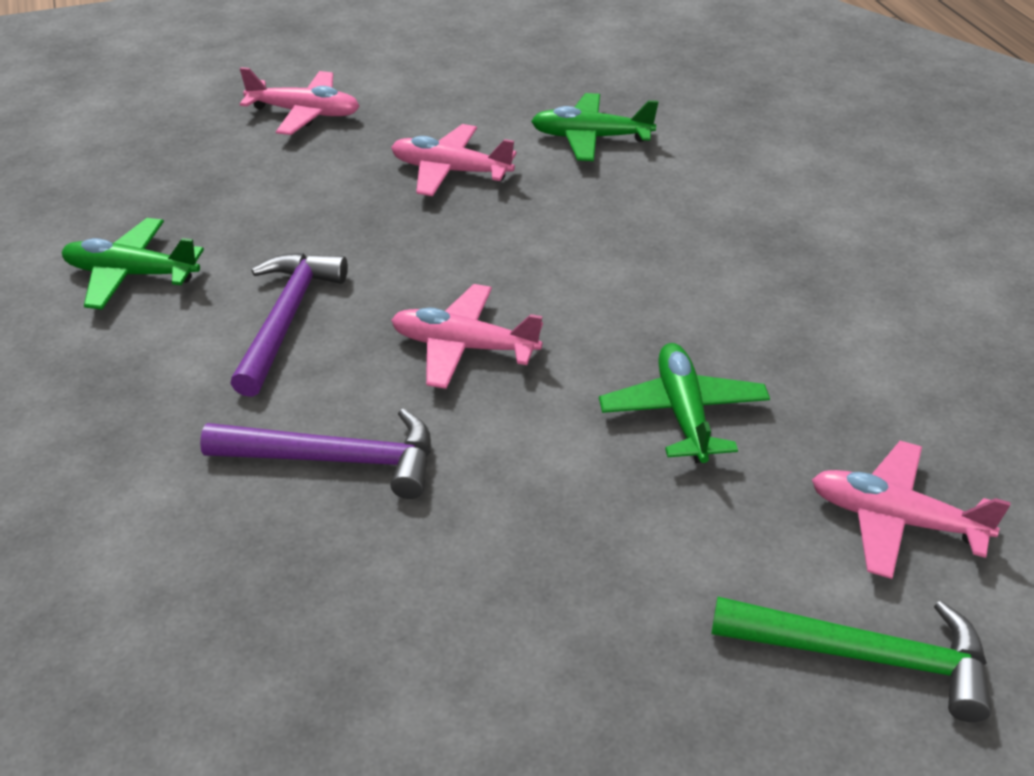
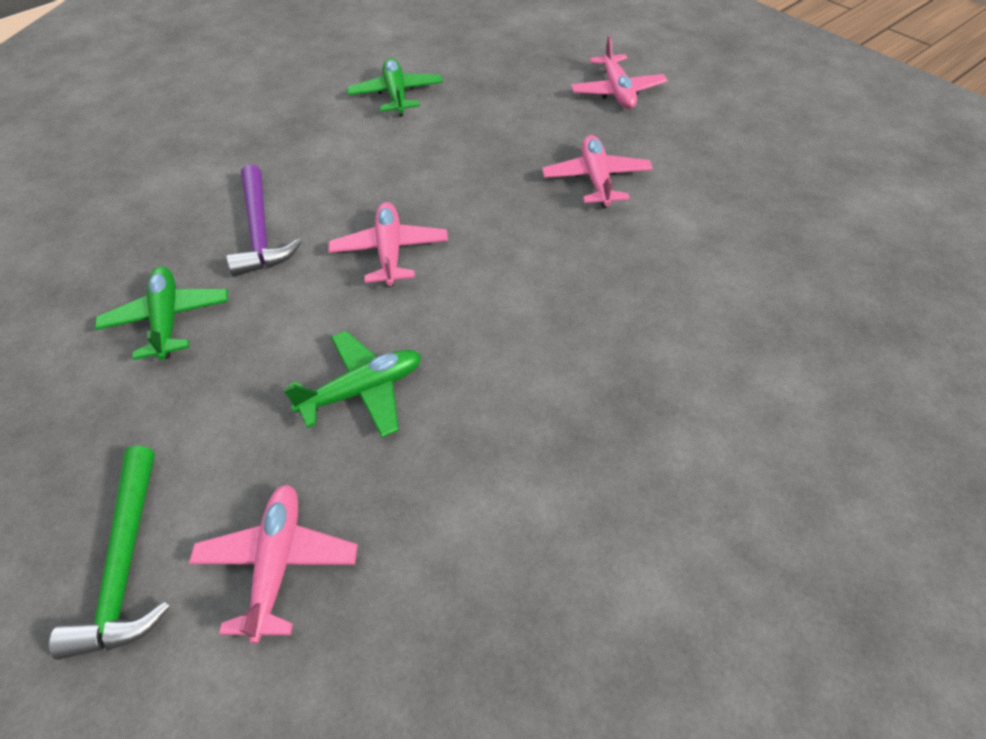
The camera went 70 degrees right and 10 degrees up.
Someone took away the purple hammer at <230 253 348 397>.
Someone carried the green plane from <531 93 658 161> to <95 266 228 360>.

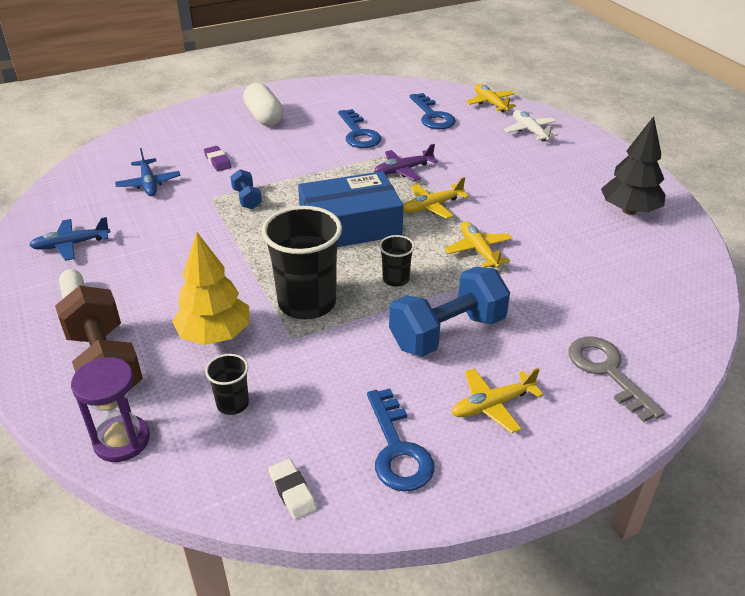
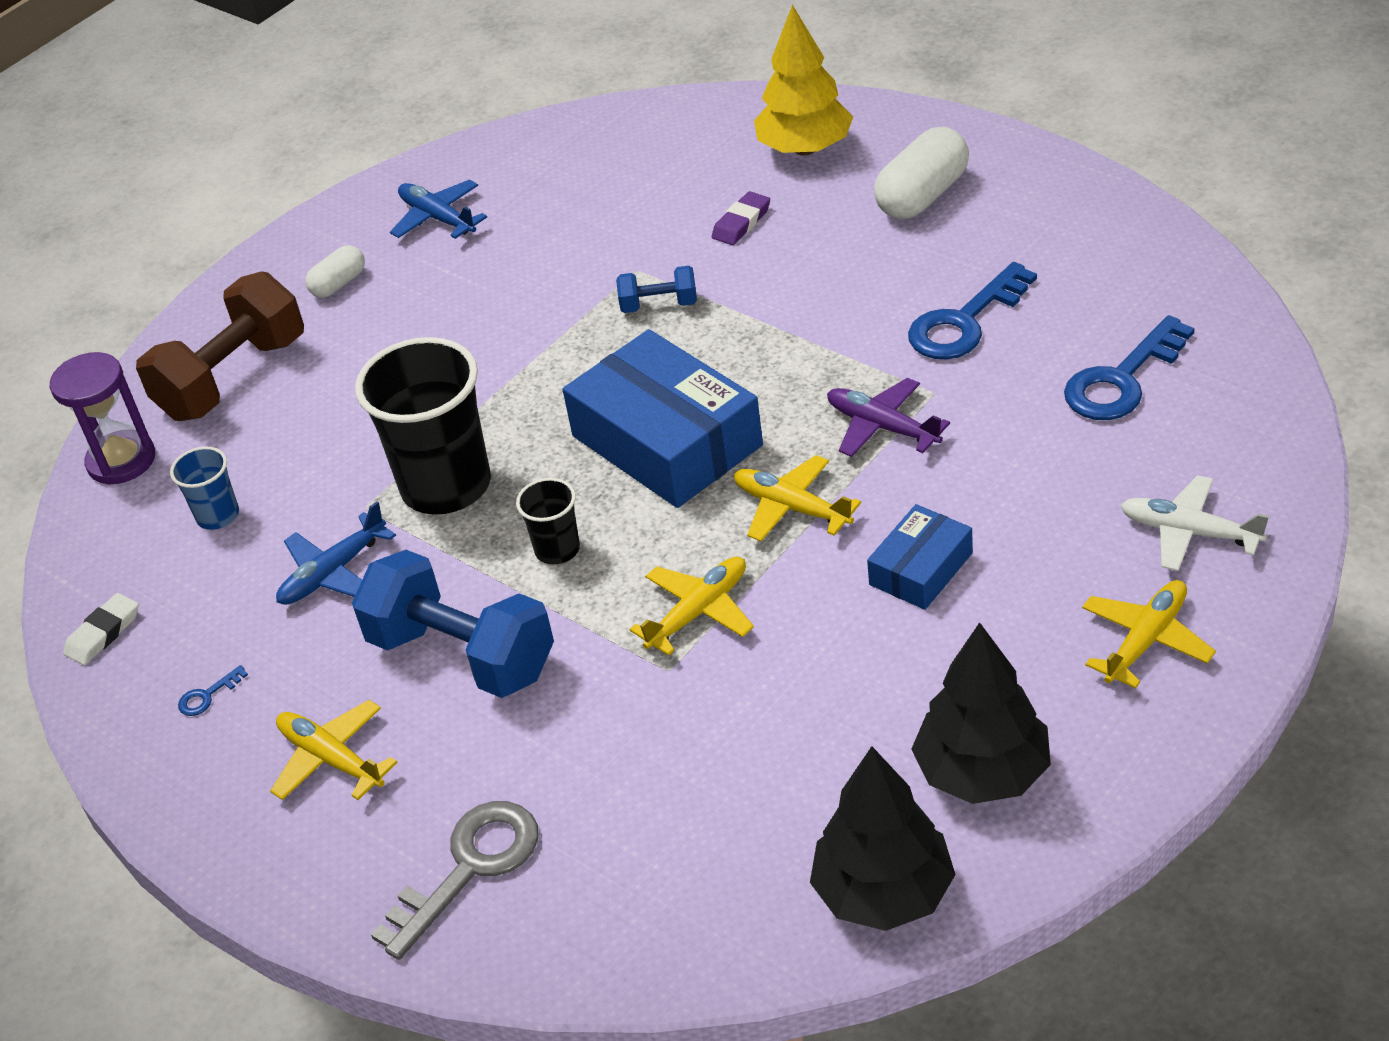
The camera went 70 degrees right and 5 degrees up.
Someone put down the black tree at <810 746 956 931>.
Someone put down the blue box at <867 504 973 610>.
Someone carried the blue plane from <115 148 180 196> to <276 501 396 605>.
Someone carried the yellow tree from <172 232 250 345> to <754 5 853 156>.
Someone carried the yellow plane from <466 84 516 112> to <1082 580 1216 688>.
Someone repainted the black cup at <205 354 249 415>, which became the blue cup at <170 447 239 530>.
Someone rotated the blue dumbbell at <230 169 262 209> by 45 degrees clockwise.
Someone rotated the white plane at <504 110 558 142> by 105 degrees counterclockwise.
Someone scaled the blue key at <367 389 435 492> by 0.41.

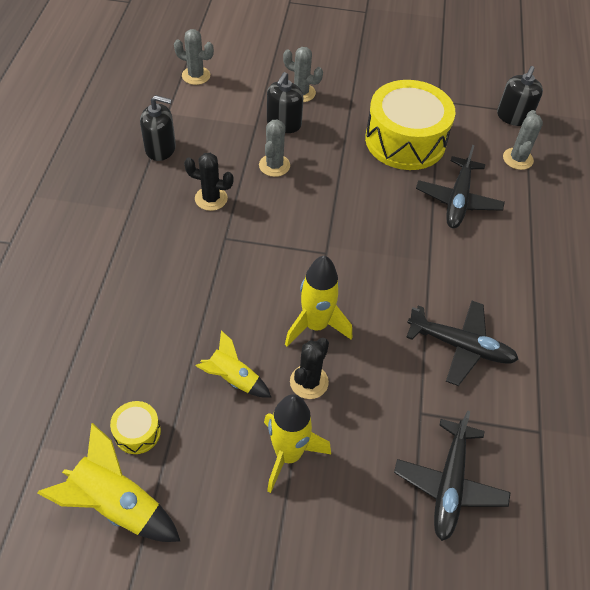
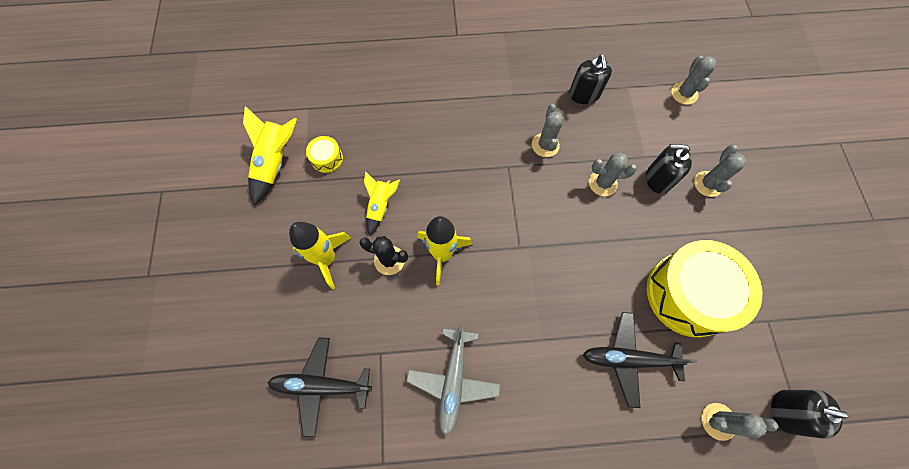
The camera went 80 degrees right and 15 degrees up.
Someone repainted the black cactus at <184 153 234 211>, which became the grey cactus at <532 104 564 157>.
Someone repainted the black plane at <406 301 519 386>, which became the grey plane at <406 324 500 436>.

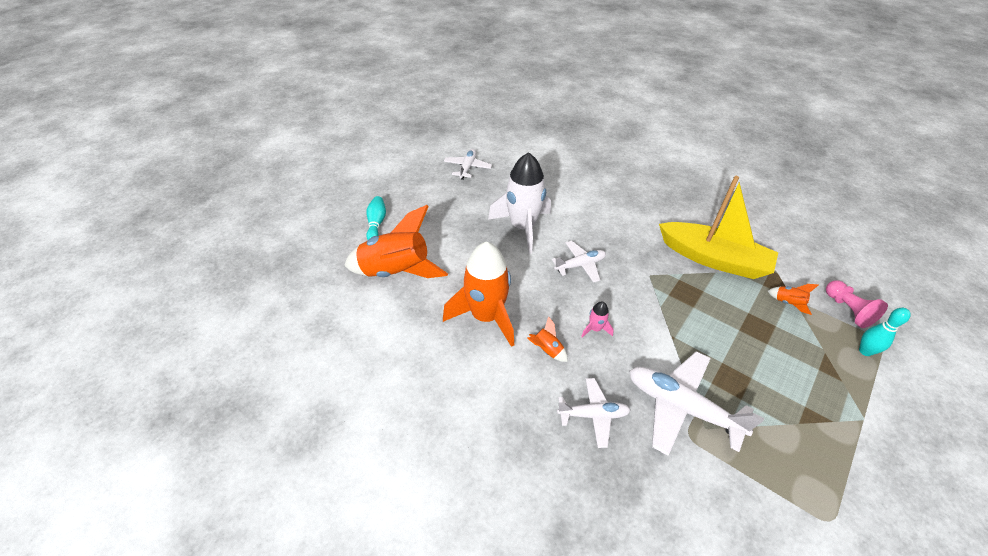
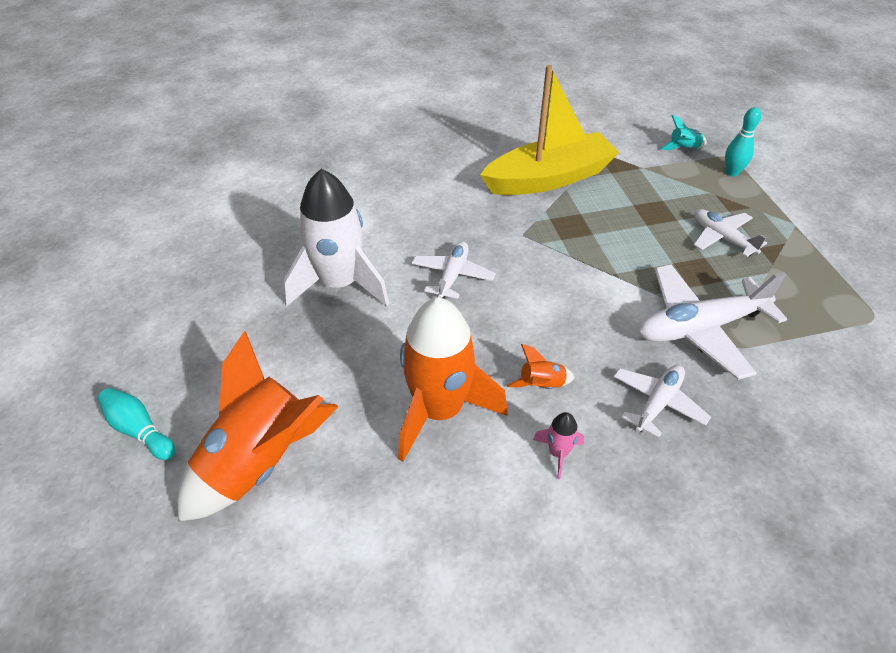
The camera went 50 degrees left and 0 degrees up.
Someone took away the orange rocket at <768 284 819 315>.
Someone carried the white plane from <444 149 492 180> to <694 209 767 257>.
Someone carried the pink rocket from <581 301 614 338> to <533 412 584 479>.
Someone swapped the pink pawn at <826 280 888 328> for the turquoise rocket at <660 115 707 150>.

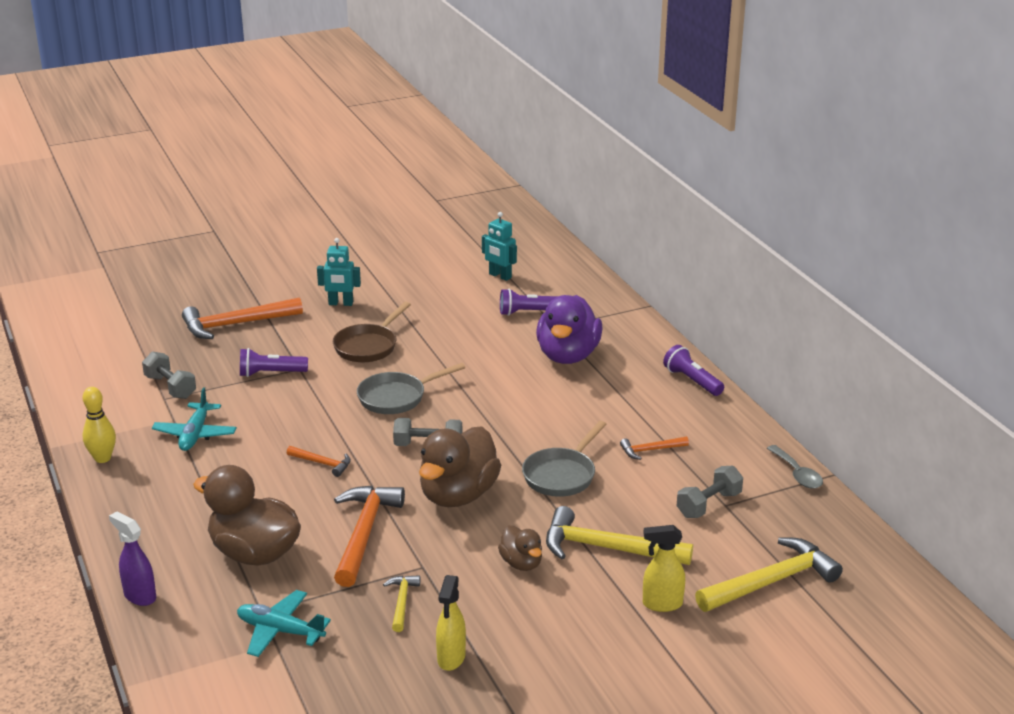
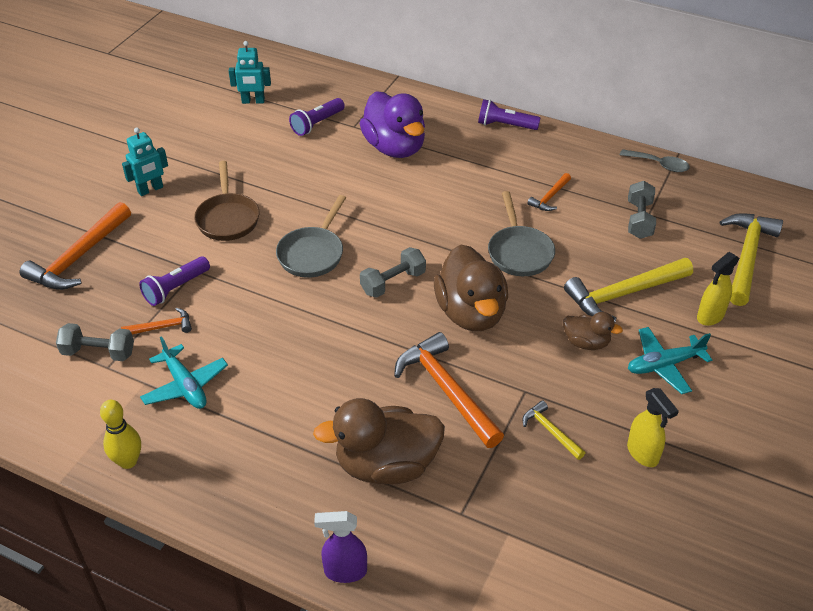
The camera went 40 degrees left and 15 degrees up.
Someone carried the turquoise plane from <237 590 331 657> to <628 327 712 394>.
Someone carried the orange hammer from <287 446 351 477> to <121 308 192 334>.

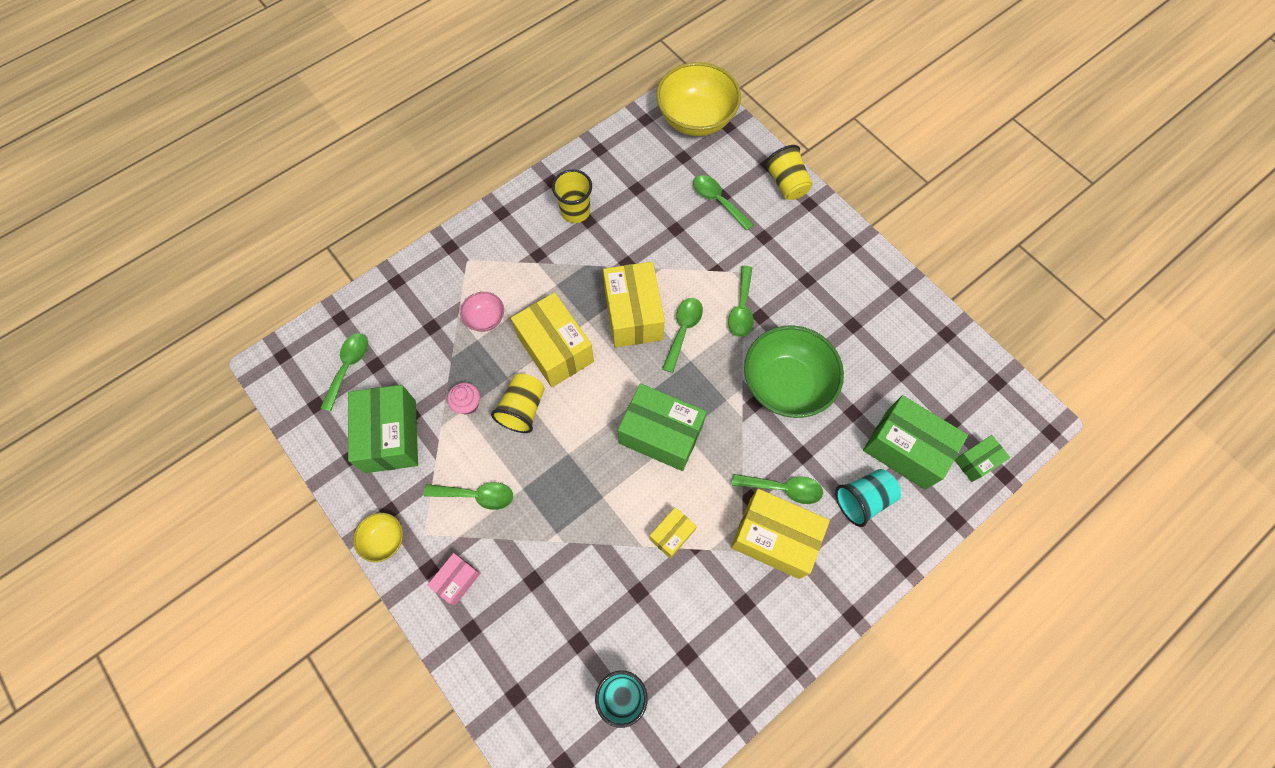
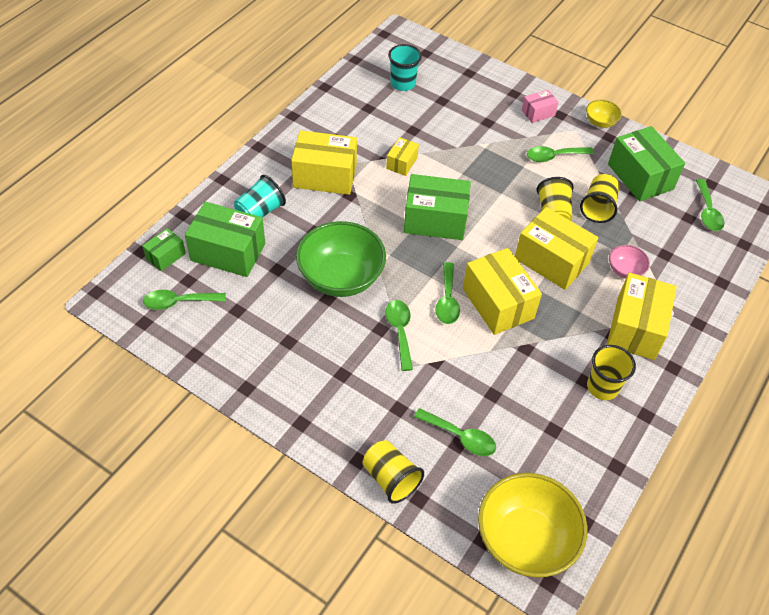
The camera went 160 degrees right and 15 degrees down.
Someone put down the yellow box at <607 273 677 360>.
Someone carried the green spoon from <732 474 823 504> to <143 290 226 310>.
Someone swapped the pink cupcake at <447 383 480 415> for the yellow cup at <580 174 620 223>.
Someone rotated the pink box at <427 553 481 605> by 45 degrees clockwise.

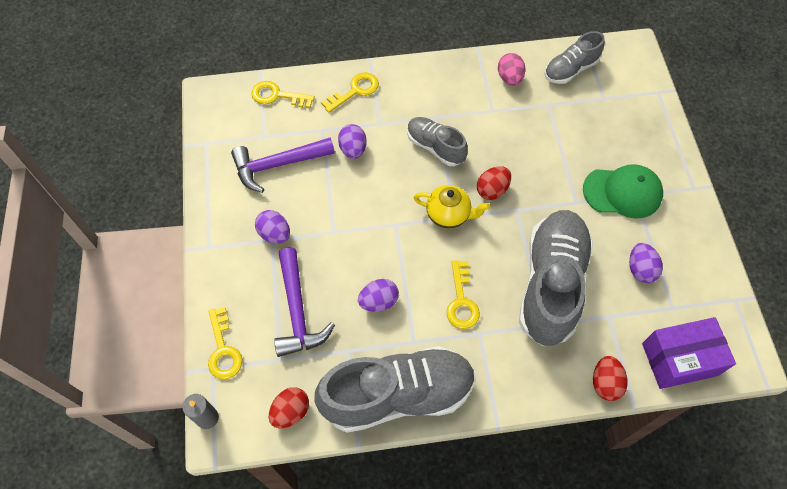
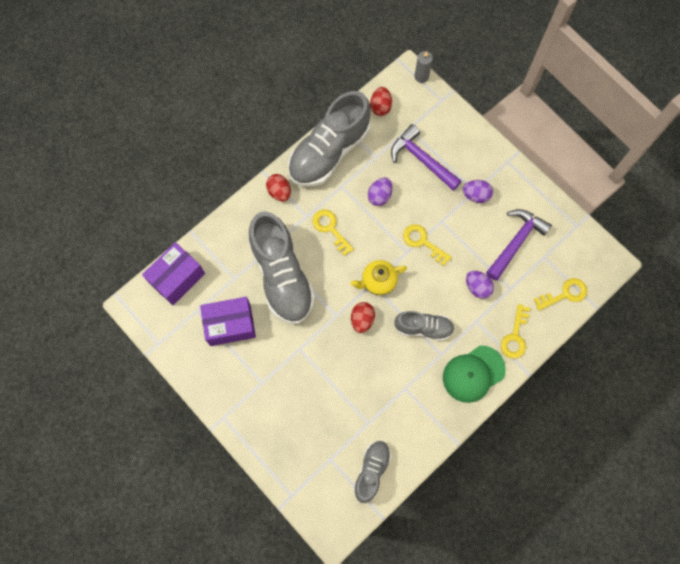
The camera went 145 degrees right and 10 degrees up.
Someone took away the pink egg at <498 53 526 85>.
Someone carried the yellow key from <208 307 243 379> to <403 224 452 266>.
Someone carried the green cap from <583 164 663 219> to <443 346 506 403>.
Someone carried the red egg from <593 356 628 401> to <266 174 291 202>.
Someone swapped the purple egg at <629 243 663 283> for the purple box at <200 297 256 346>.

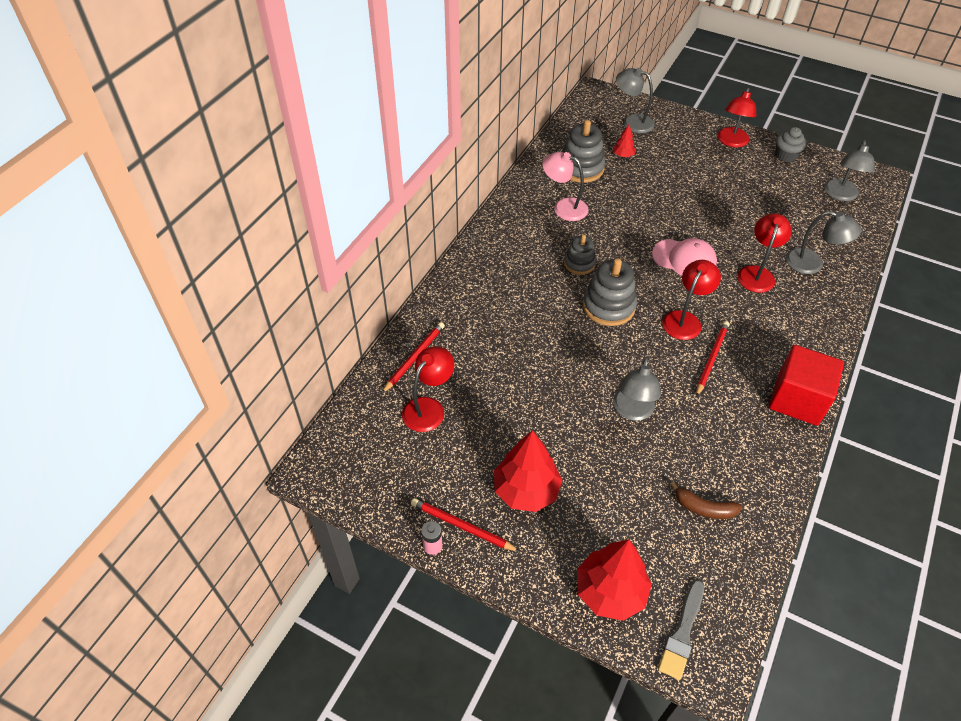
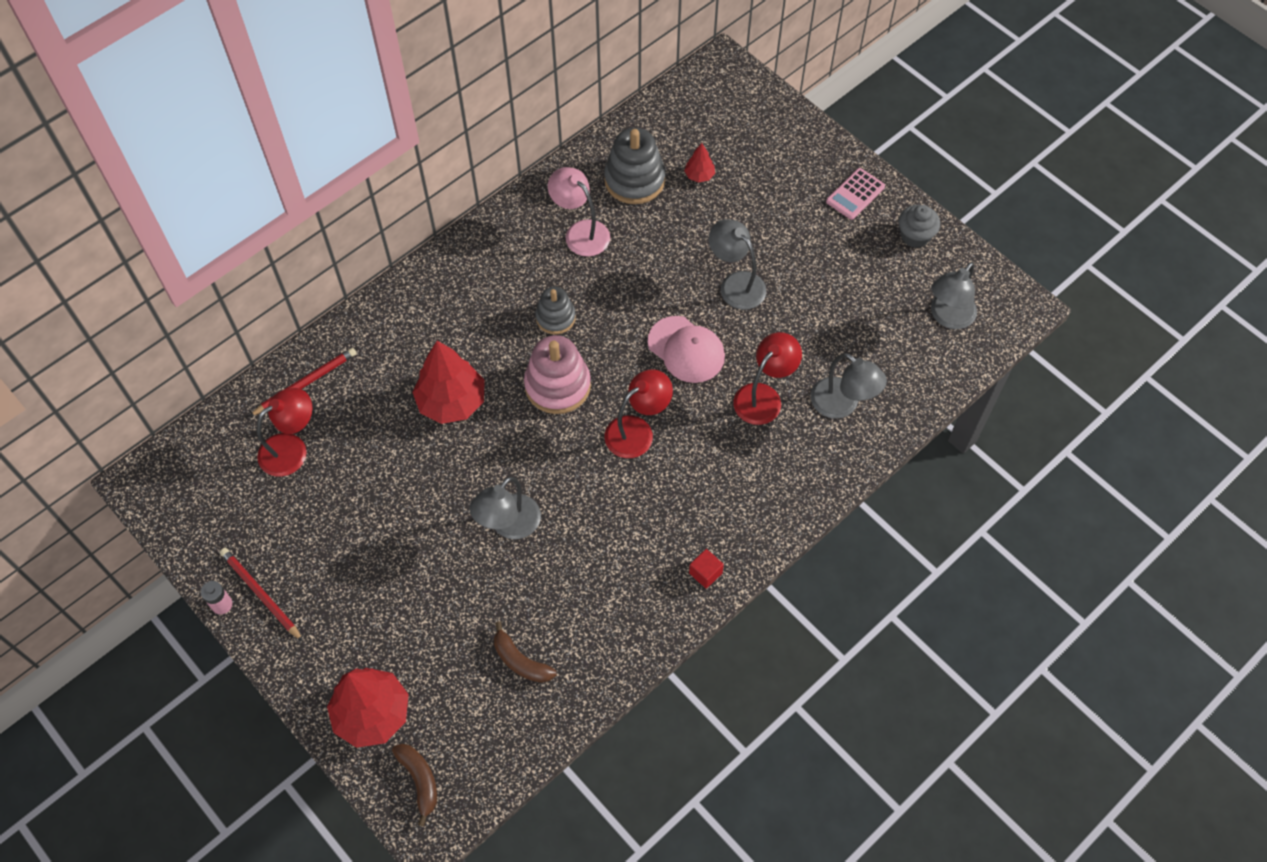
The camera went 20 degrees right and 10 degrees up.
Someone took away the red pencil at <696 321 730 397>.
Someone carried the red tree from <494 430 562 512> to <412 341 485 424>.
Someone carried the grey lamp from <616 68 655 134> to <709 219 766 310>.
Someone swapped the grey brush at <658 580 704 680> for the brown banana at <392 744 437 826>.
Someone swapped the red lamp at <718 88 756 147> for the pink calculator at <826 168 885 220>.
Someone repainted the grey stacking toy at <583 258 637 326>, which became the pink stacking toy at <524 335 591 414>.
Someone scaled the red cube at <769 345 844 426> by 0.40.

